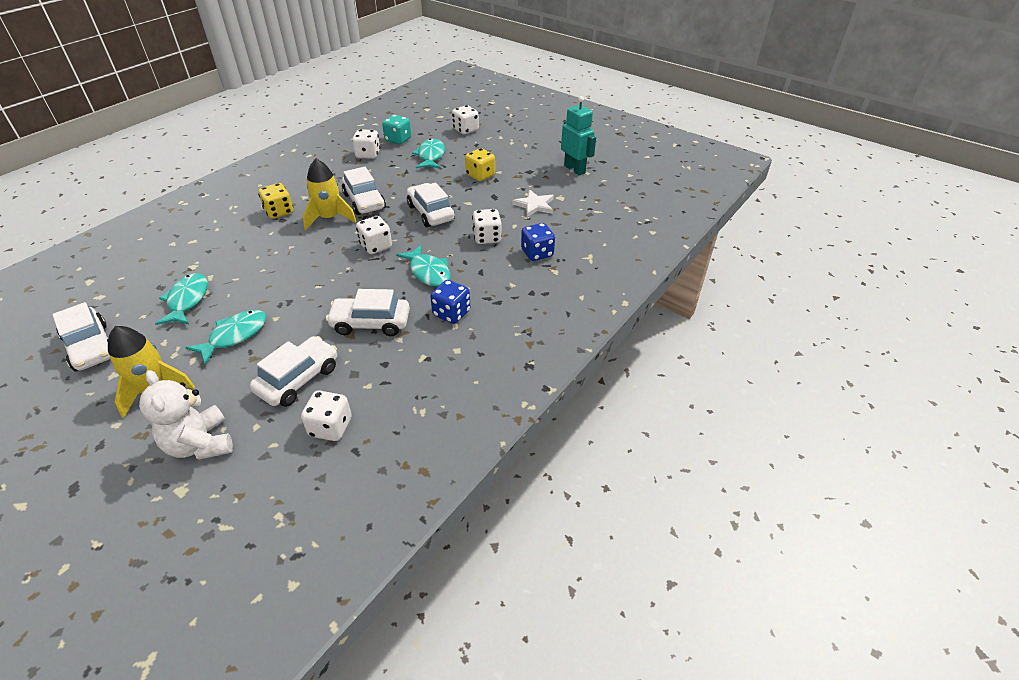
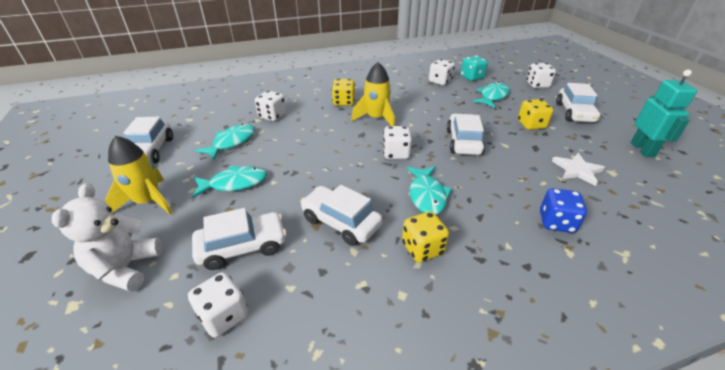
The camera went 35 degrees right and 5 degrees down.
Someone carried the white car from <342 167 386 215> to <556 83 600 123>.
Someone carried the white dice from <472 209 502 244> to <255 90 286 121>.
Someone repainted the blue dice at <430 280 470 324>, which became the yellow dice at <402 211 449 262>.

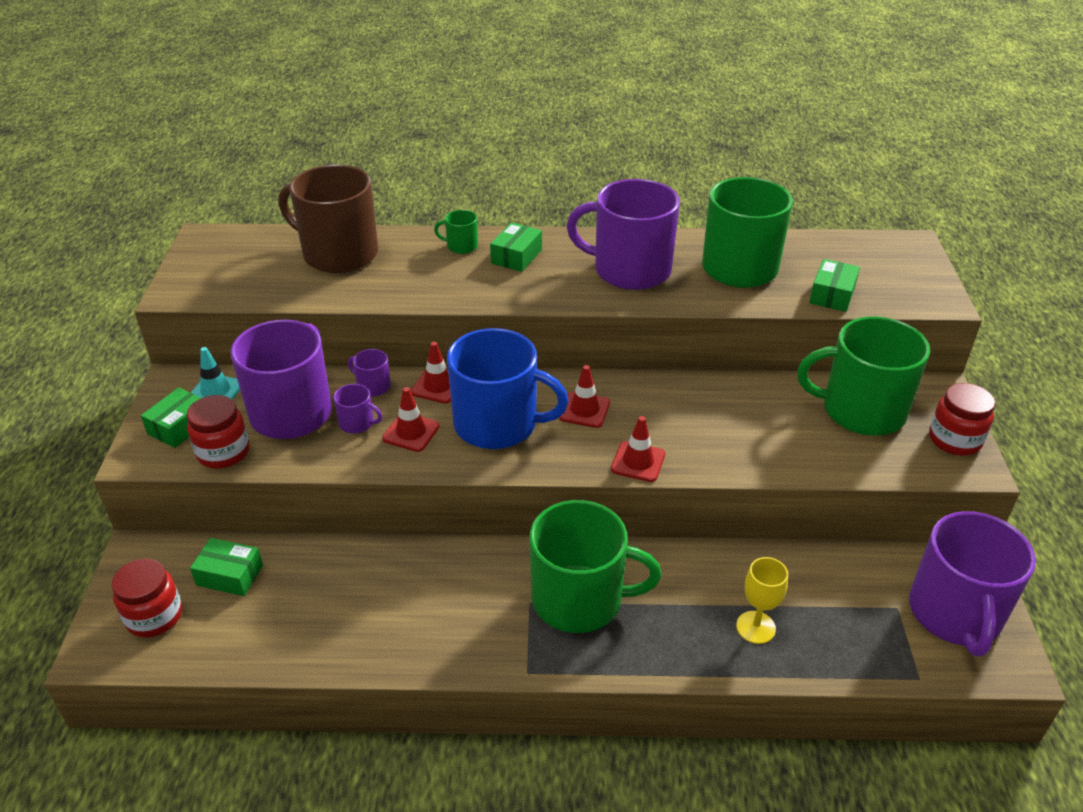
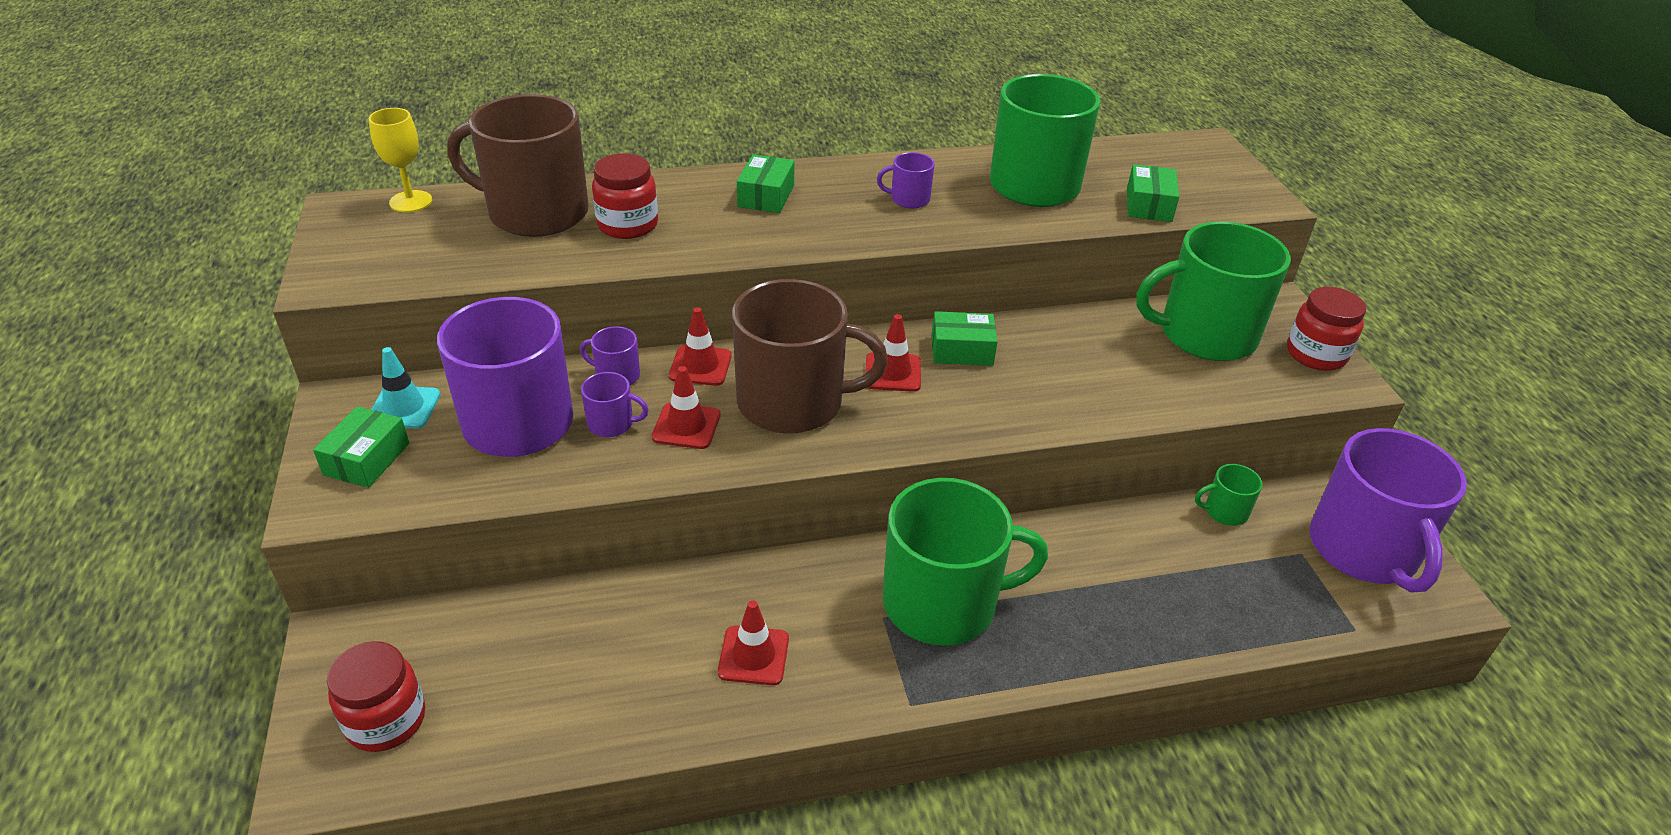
The camera went 15 degrees left and 0 degrees up.
Someone carried the red jar from <187 395 249 468> to <592 153 658 239>.
Someone carried the green box from <190 538 263 596> to <932 311 998 366>.
Someone carried the green mug from <434 210 478 254> to <1195 464 1263 526>.
Someone carried the red traffic cone from <611 416 665 482> to <718 600 789 685>.
Someone carried the yellow goblet from <736 557 788 644> to <369 108 432 212>.
Someone repainted the blue mug at <447 328 569 449>, which became the brown mug at <732 279 888 434>.
Someone scaled the purple mug at <567 179 680 290> by 0.42.

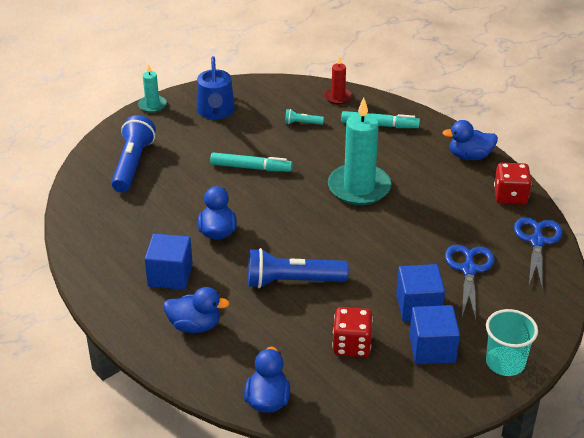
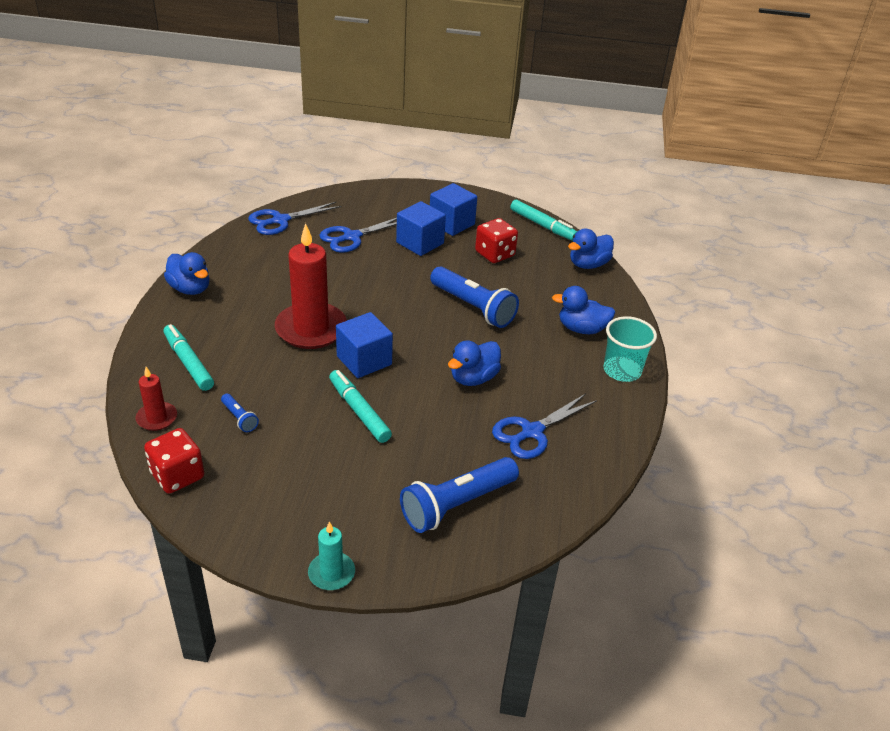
The camera went 135 degrees left and 0 degrees up.
Someone took away the blue watering can at <197 56 235 119>.
Someone put down the blue scissors at <492 394 597 459>.
Someone put down the turquoise marker at <510 199 577 241>.
Someone carried the blue cube from <145 234 193 290> to <336 312 393 378>.
Someone carried the turquoise cup from <486 309 538 376> to <604 316 657 382>.
Someone carried the red dice from <494 163 532 205> to <144 428 204 494>.
Someone repainted the turquoise flashlight at <285 109 324 125>, which became the blue flashlight at <221 394 259 432>.
Someone repainted the turquoise candle at <328 98 391 205>, which became the red candle at <275 223 347 349>.
Someone rotated the blue duck at <163 287 230 333> by 45 degrees counterclockwise.

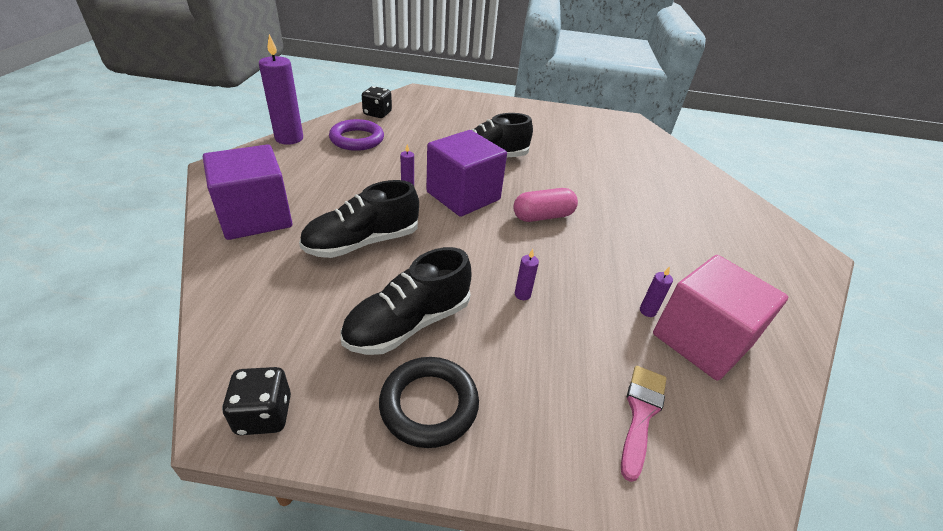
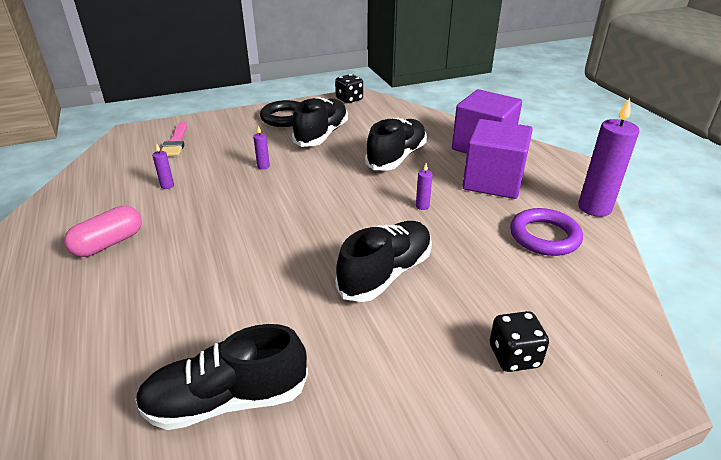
The camera went 155 degrees right and 5 degrees down.
Someone took away the pink cube at <653 255 788 381>.
Someone put down the black shoe at <135 324 308 430>.
Someone carried the black dice from <362 86 392 118> to <490 311 549 372>.
Someone carried the purple cube from <426 130 507 217> to <462 119 533 199>.
Someone carried the pink capsule from <513 188 578 222> to <64 206 142 257>.

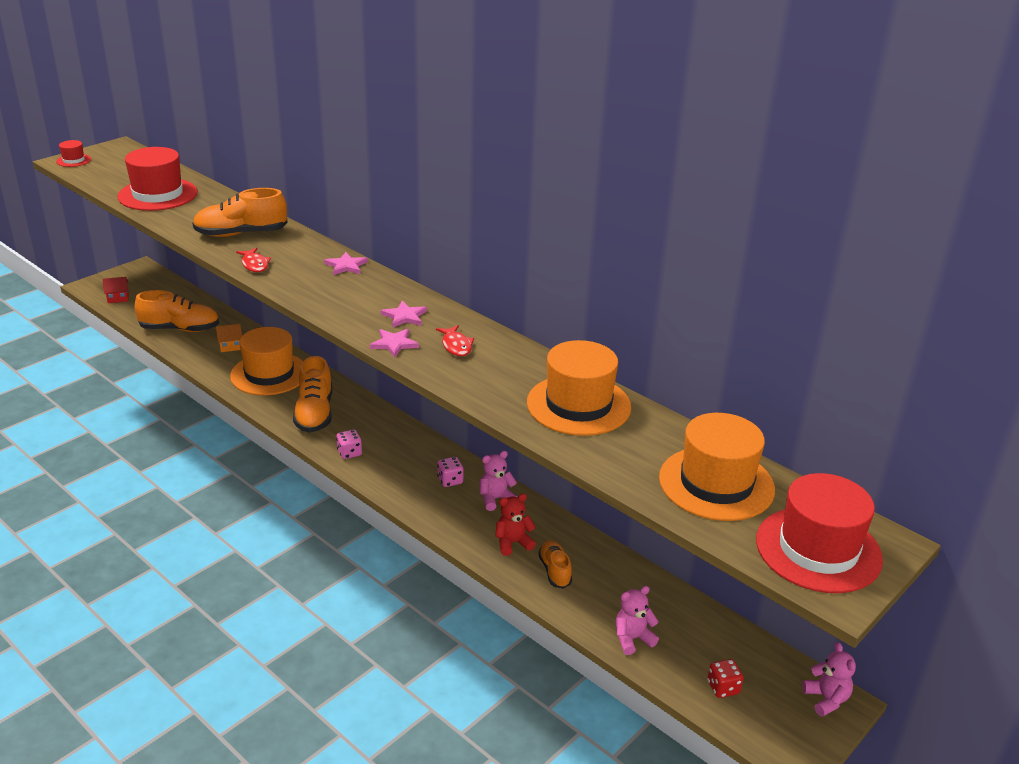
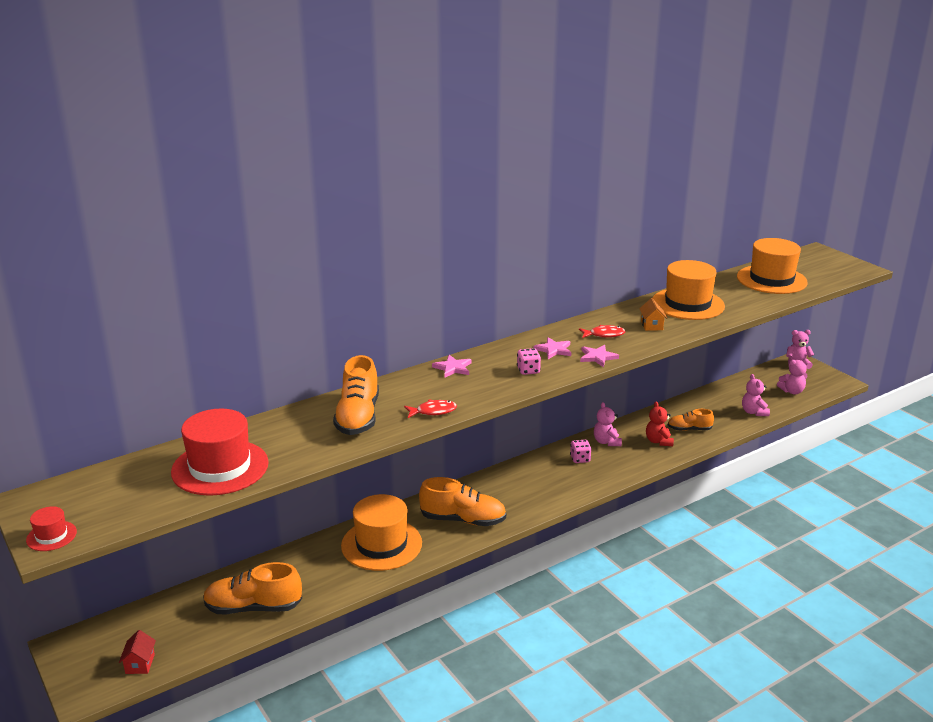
The camera went 75 degrees left and 5 degrees down.
Someone took away the red hat at <756 473 883 593>.
Someone carried the orange house from <216 324 242 352> to <639 298 667 331>.
Someone carried the pink dice from <336 430 362 459> to <517 348 541 375>.
Someone swapped the red dice at <707 659 744 698> for the pink teddy bear at <777 359 809 394>.
Someone rotated the orange shoe at <135 290 219 332> by 105 degrees counterclockwise.

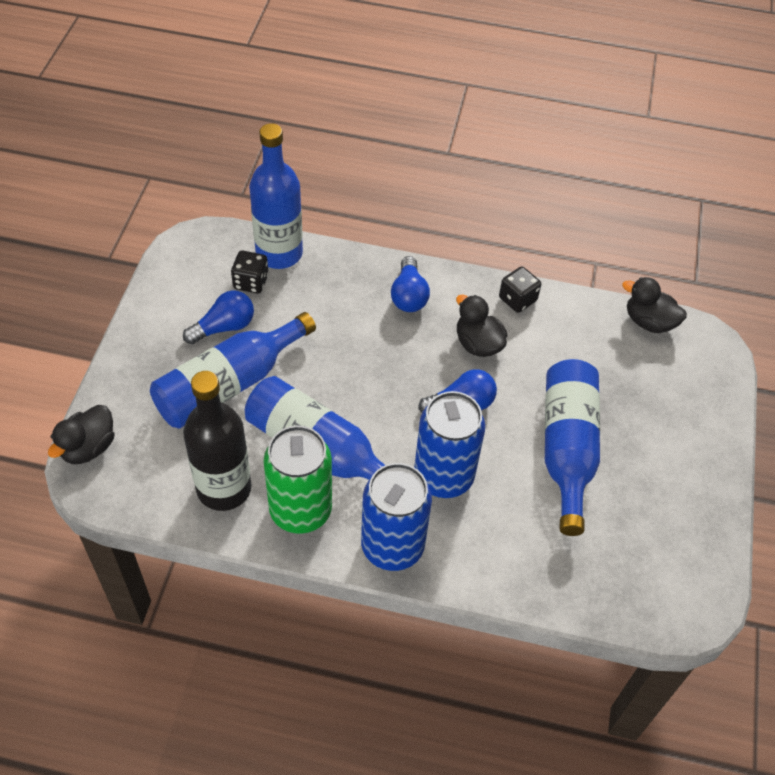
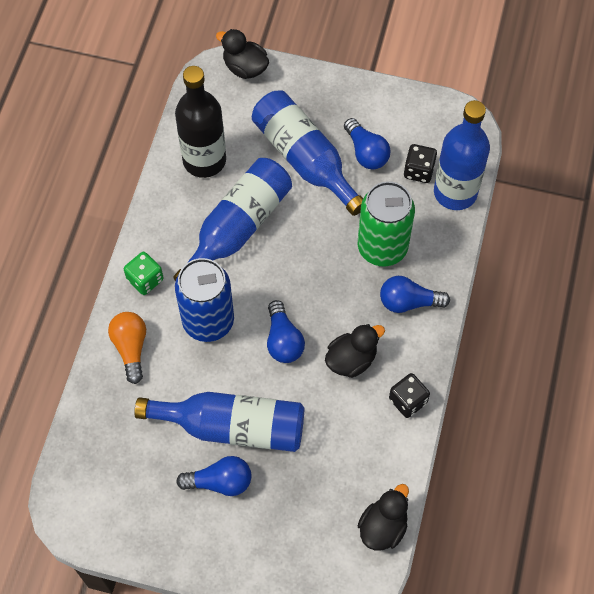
The camera went 95 degrees right and 10 degrees up.
Someone put down the orange light bulb at <108 312 146 384>.
Someone put down the blue light bulb at <176 456 251 496>.
Someone carried the green can from <263 426 332 534> to <358 181 415 266>.
Someone swapped the blue can at <361 463 432 571> for the green dice at <124 252 164 295>.

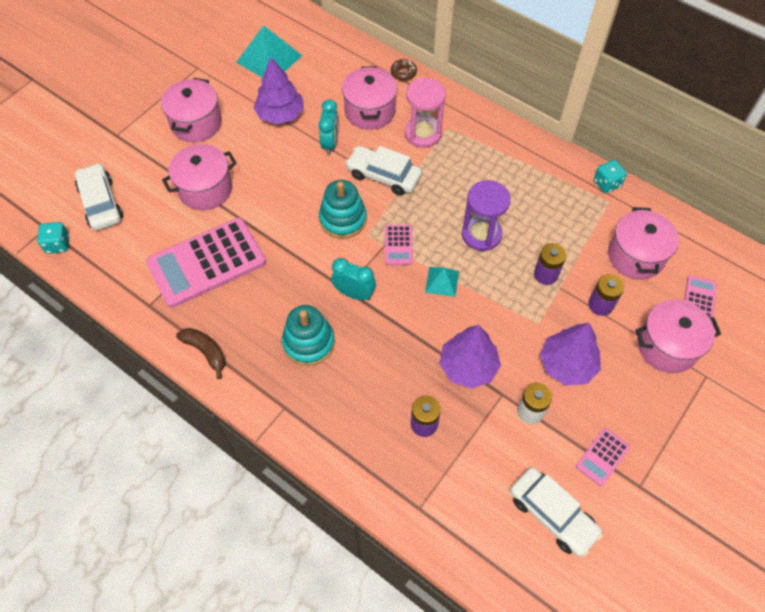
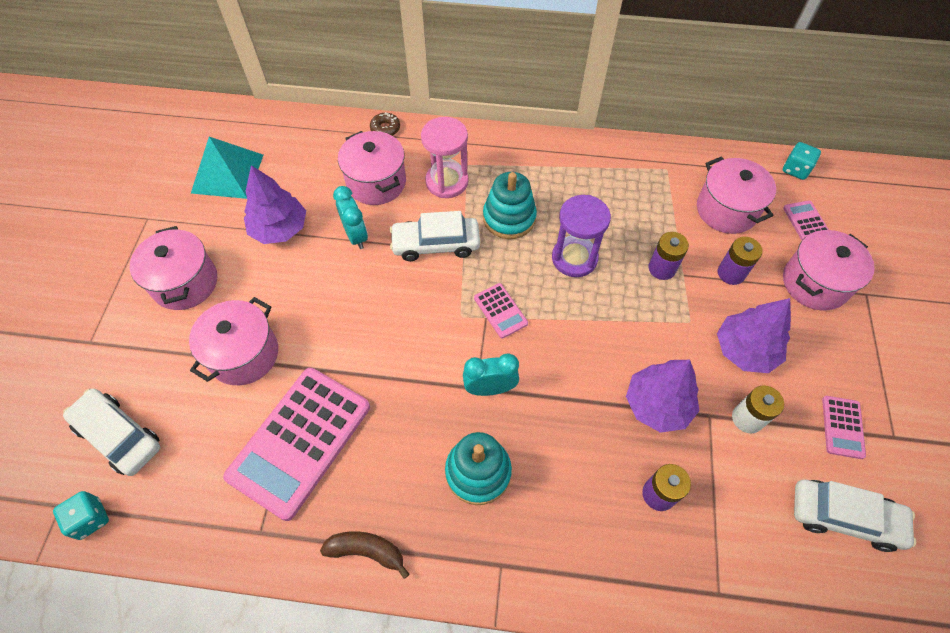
The camera went 30 degrees left and 0 degrees up.
Someone took away the turquoise pyramid at <425 267 459 297>.
Someone carried the turquoise stacking toy from <319 180 367 239> to <483 172 537 239>.
Someone carried the turquoise dice from <594 160 627 193> to <783 142 821 180>.

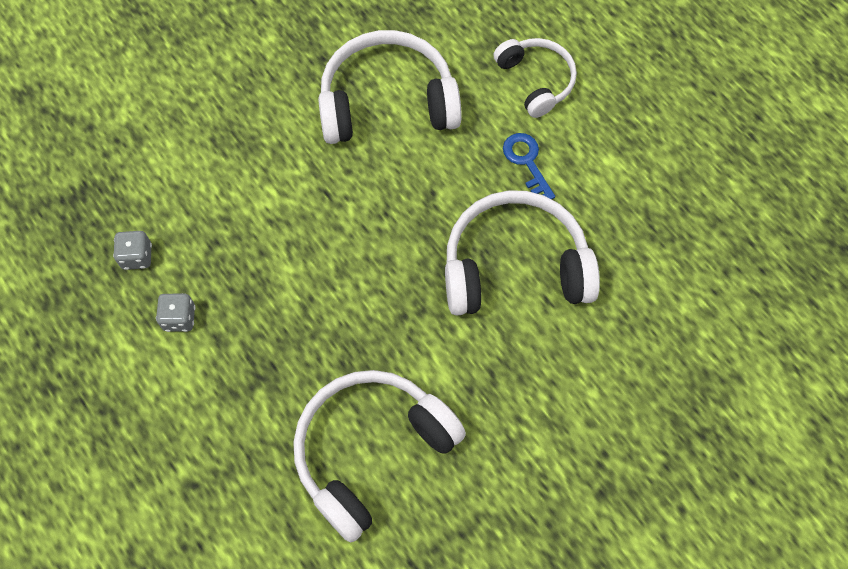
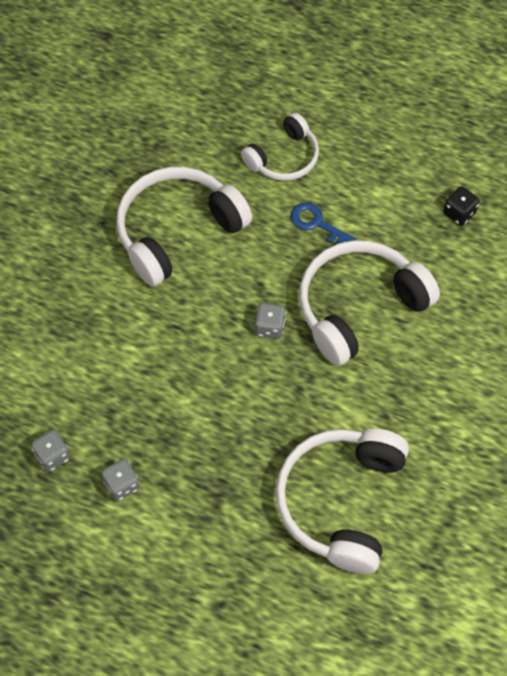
The camera went 30 degrees left and 5 degrees down.
Someone put down the grey dice at <254 303 286 339>.
Someone put down the black dice at <443 186 480 226>.
Someone rotated the white headphones at <493 38 577 118> by 105 degrees clockwise.

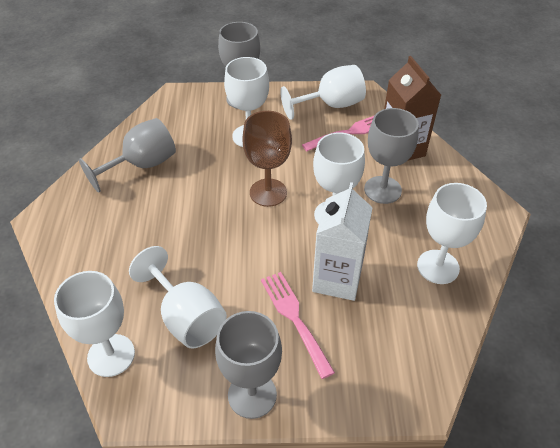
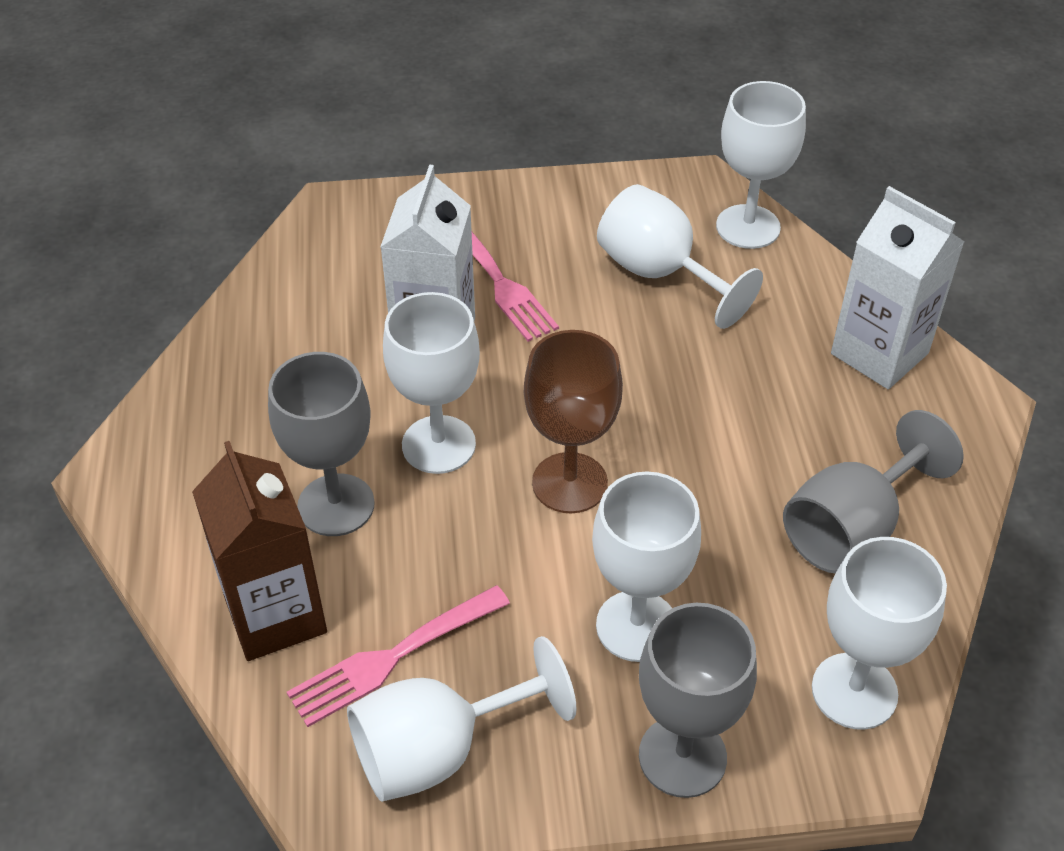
The camera went 175 degrees right and 0 degrees up.
Someone took away the grey goblet at <215 311 282 419>.
Someone put down the white carton at <831 186 964 389>.
Someone carried the white goblet from <417 183 487 284> to <812 537 947 730>.

